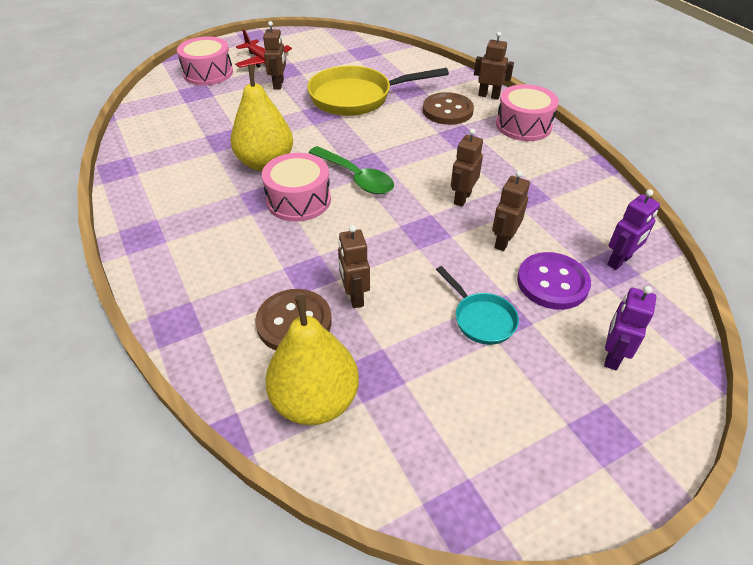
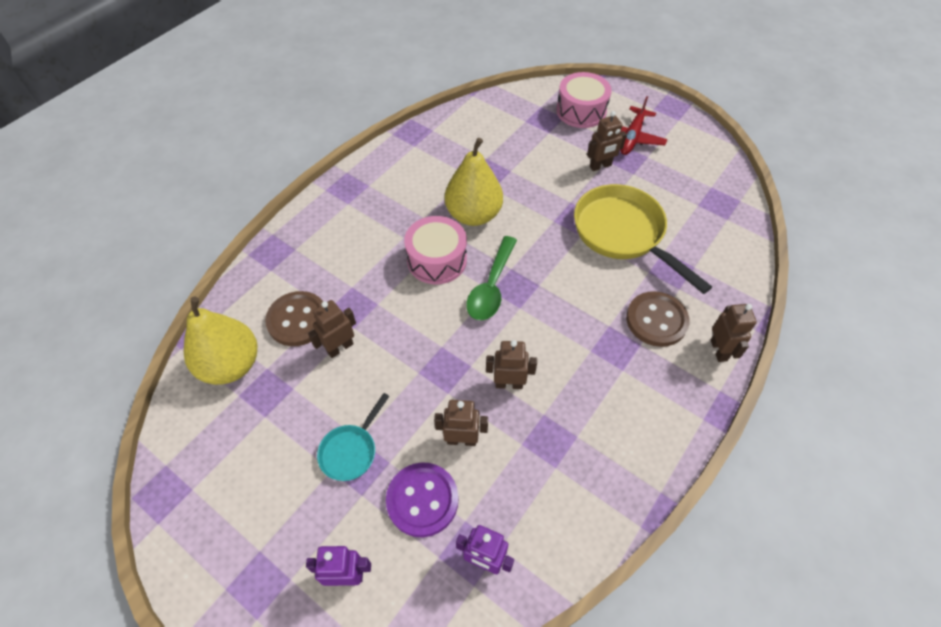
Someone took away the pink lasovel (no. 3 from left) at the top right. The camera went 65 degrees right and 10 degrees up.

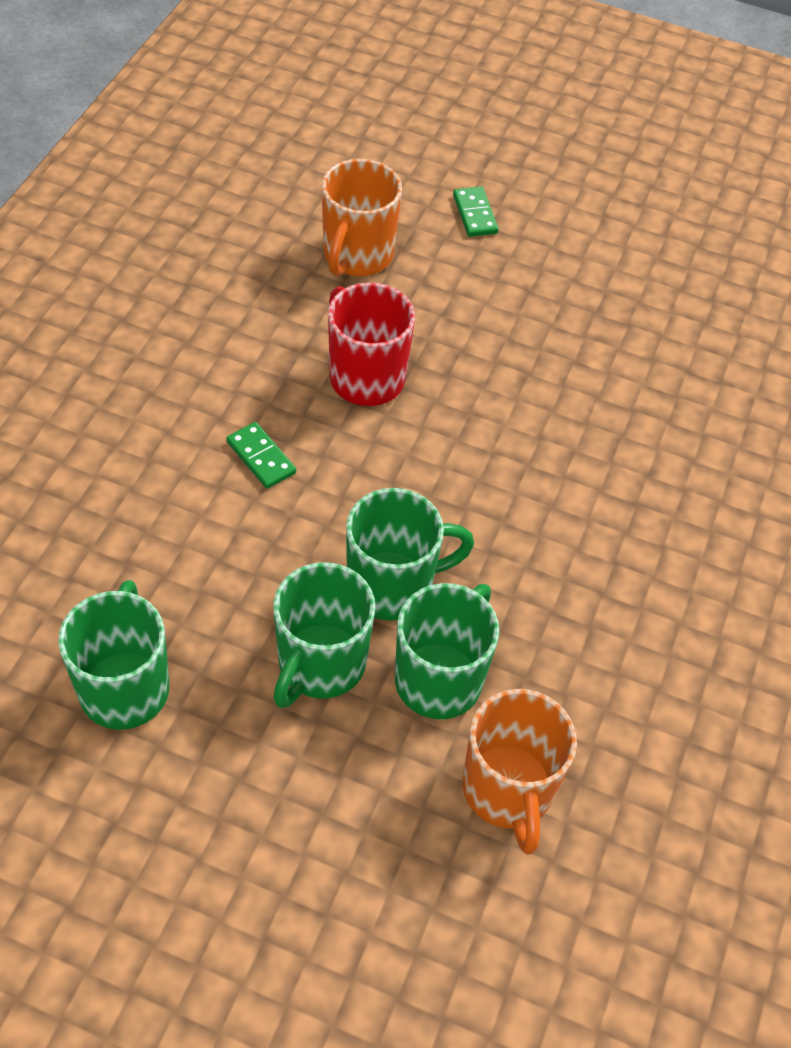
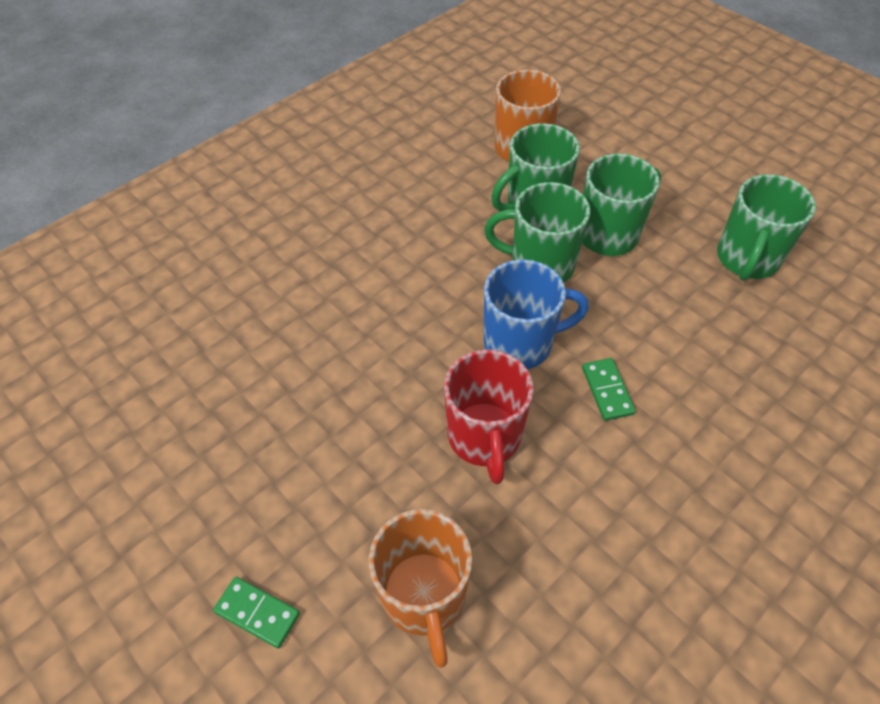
Someone rotated the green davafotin (no. 2 from left in the first image) at the top centre by 75 degrees counterclockwise. Someone rotated the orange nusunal (no. 1 from left) at the top centre by 120 degrees clockwise. Someone put down the blue nusunal at the centre. The camera went 150 degrees left and 0 degrees up.

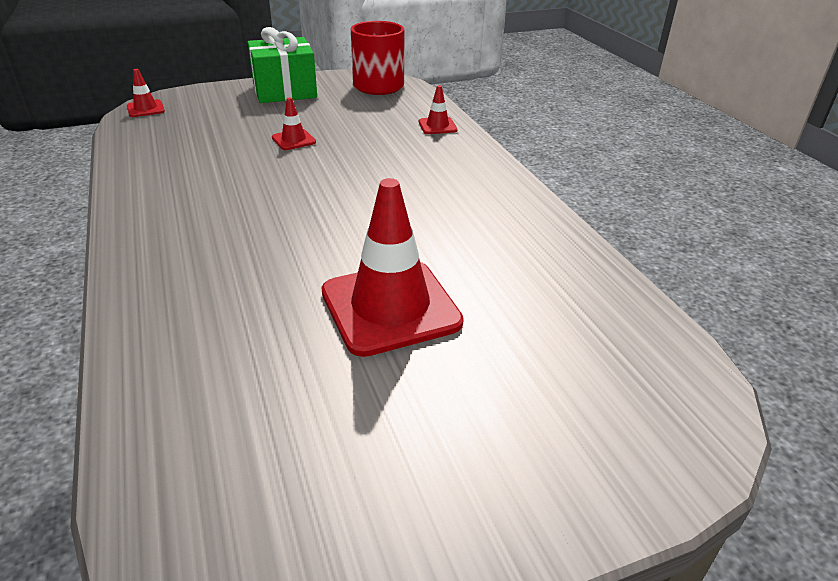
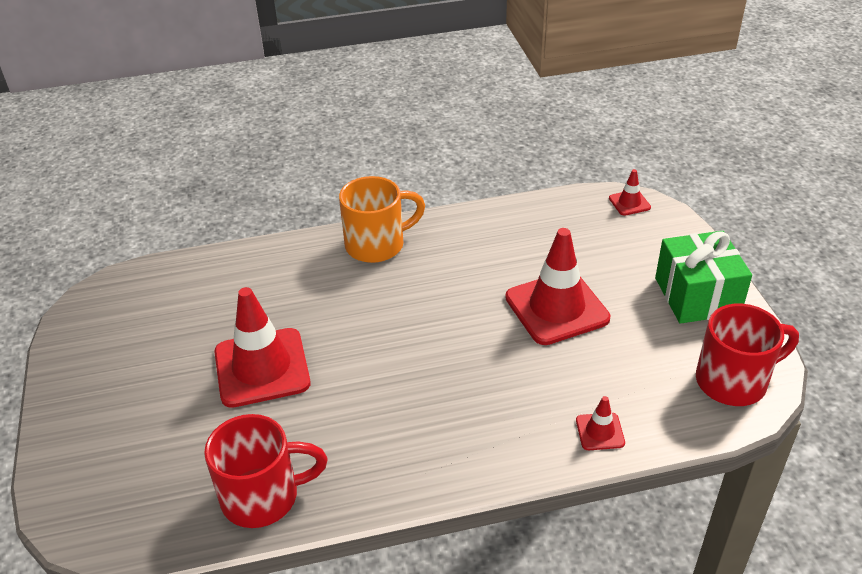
Someone put down the red nusunal (no. 1 from left) at the bottom left. Someone put down the orange nusunal at the centre. Someone scaled the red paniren (no. 2 from left) at the top centre by 2.20. The camera went 100 degrees right and 5 degrees up.

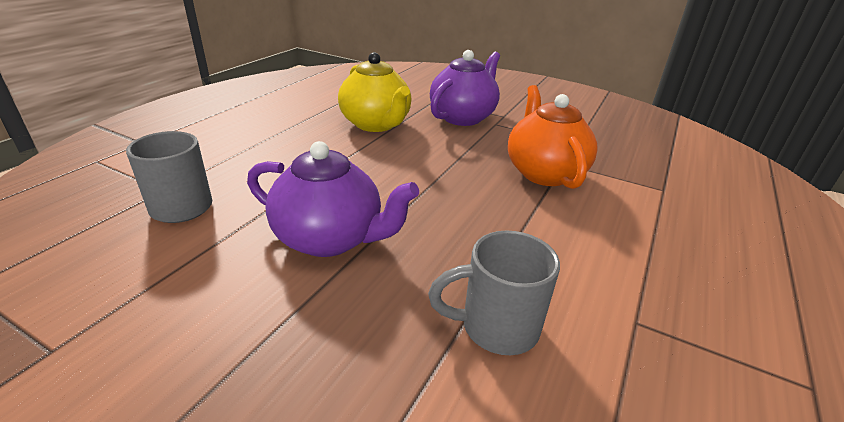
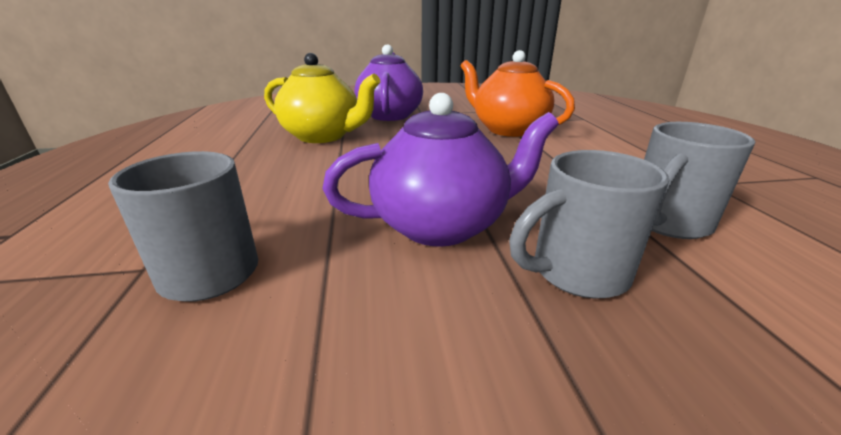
Someone put down the grey nusunal (no. 2 from left) at the middle right. The camera went 35 degrees left and 5 degrees down.

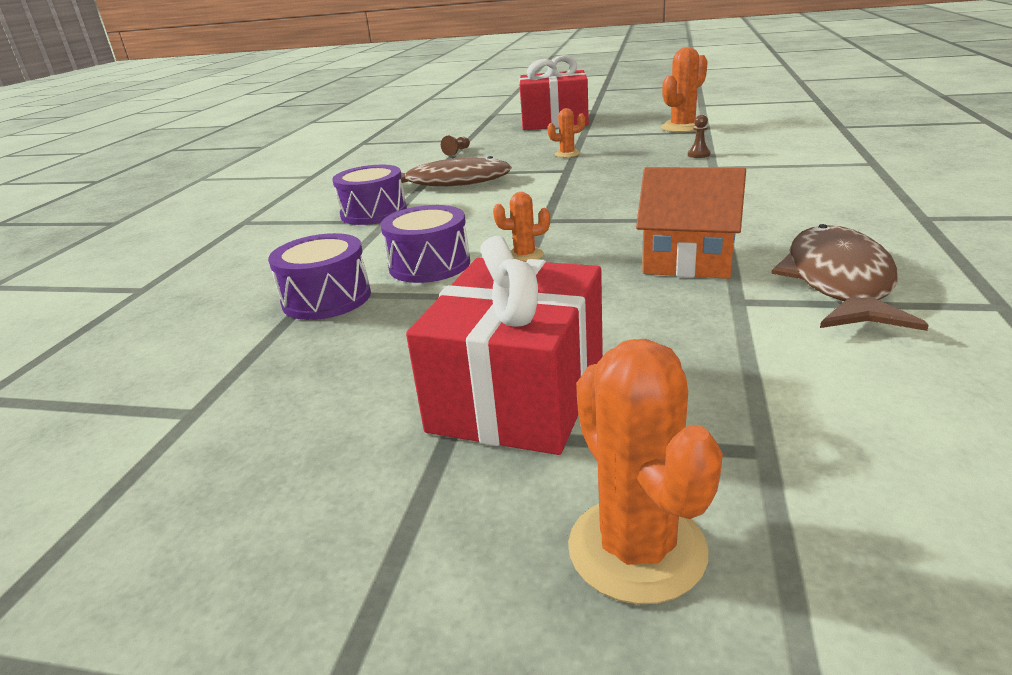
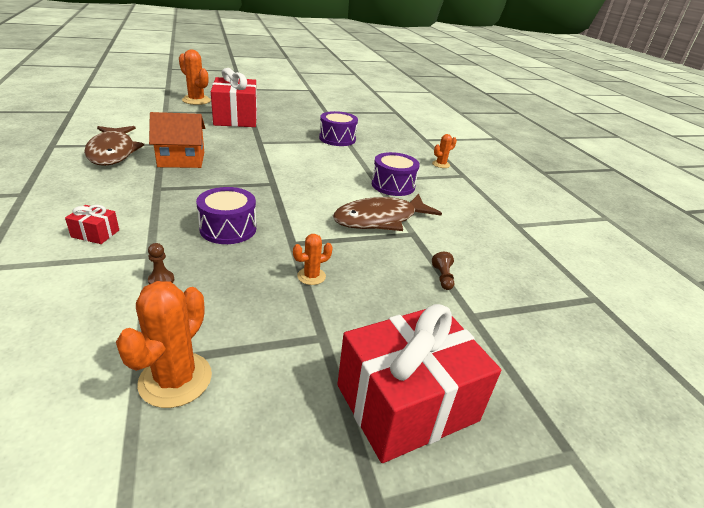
Someone put down the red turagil (no. 1 from left) at the middle left. Someone carried the purple lasovel (no. 3 from left in the first image) from the centre to the middle left. Someone carried the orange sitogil (no. 1 from left in the first image) from the centre to the top centre. The camera went 145 degrees right and 5 degrees up.

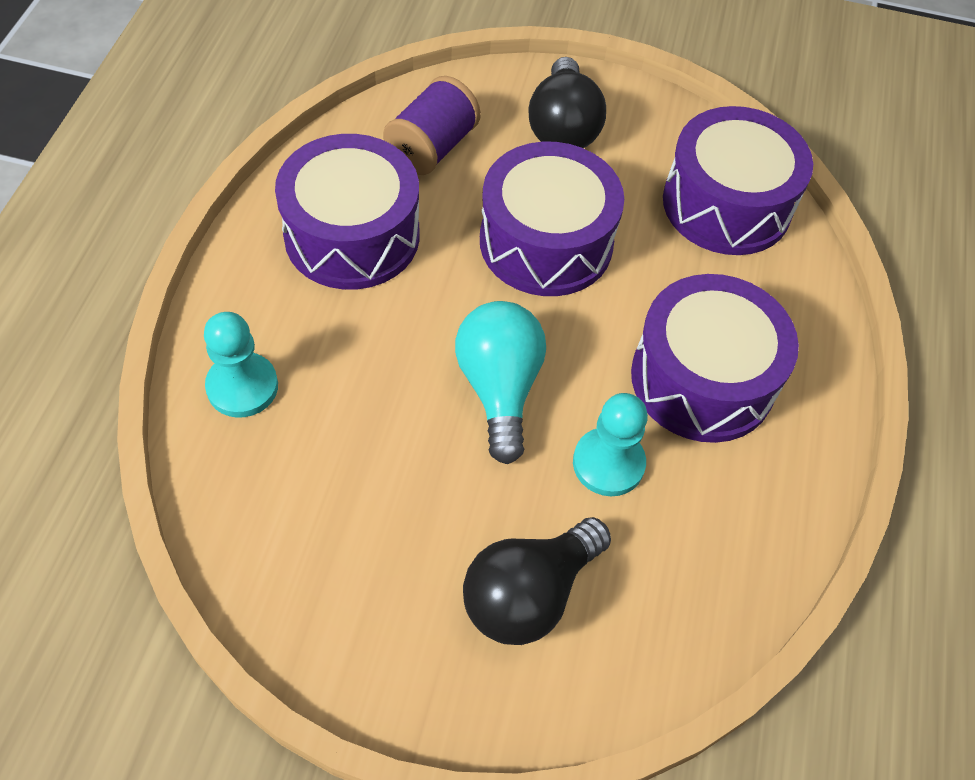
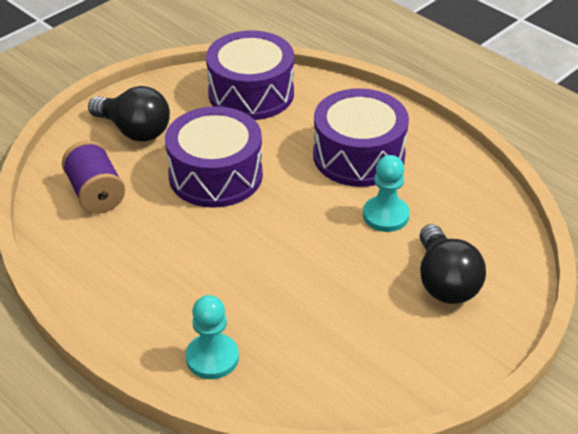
Someone took away the purple lasovel (no. 1 from left) at the top centre. Someone took away the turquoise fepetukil at the centre. The camera went 55 degrees left and 15 degrees down.

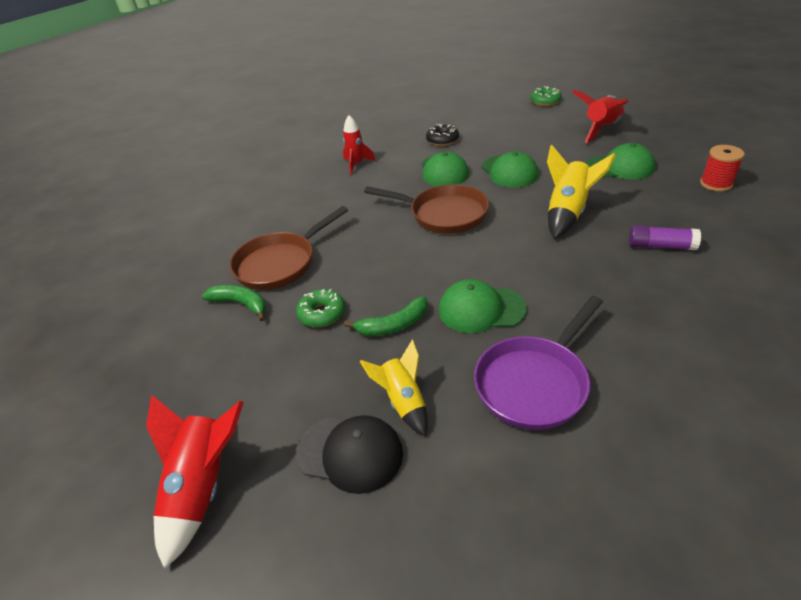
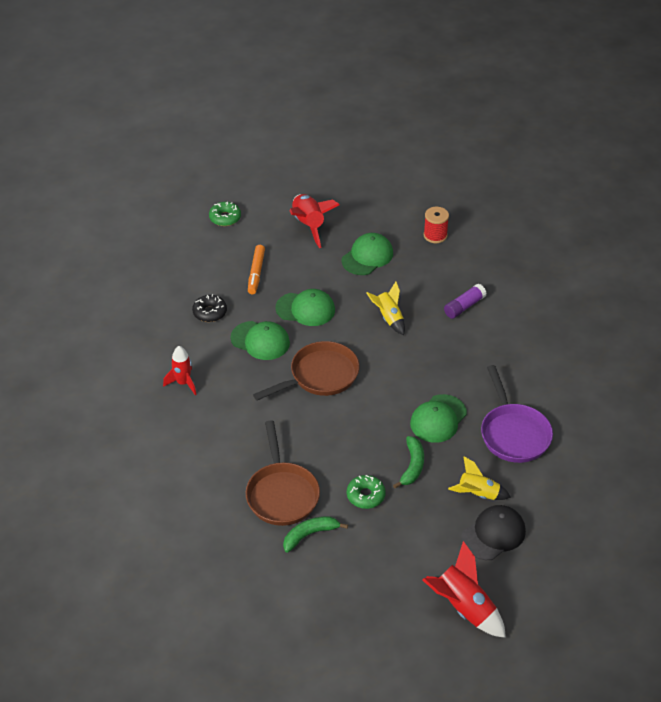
Someone put down the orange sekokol at the centre. Someone scaled the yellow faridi (no. 2 from left in the first image) at the top right by 0.66. The camera went 60 degrees left and 5 degrees up.

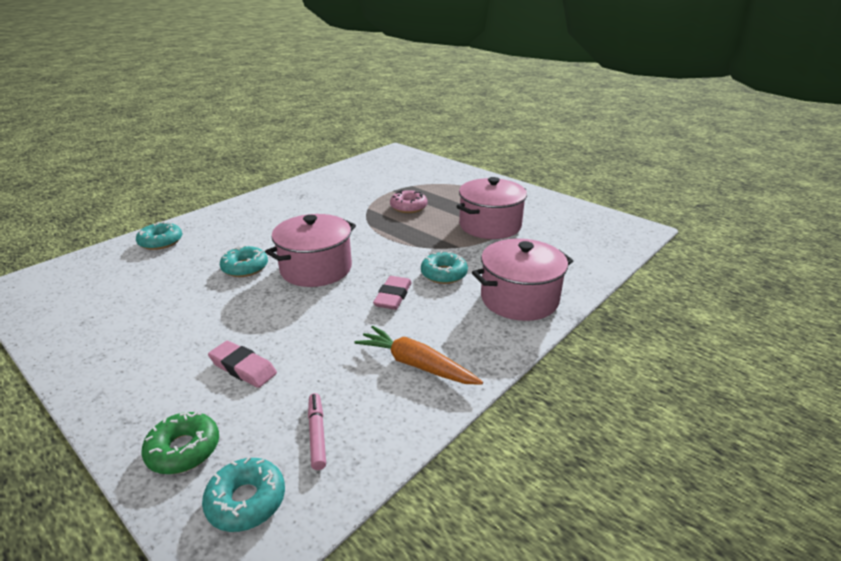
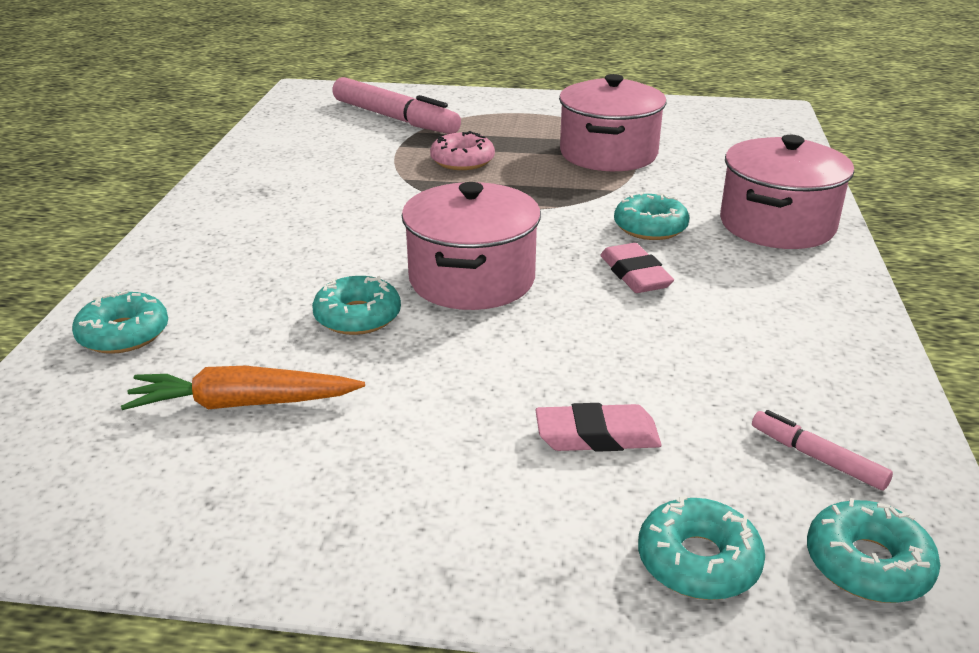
Someone carried the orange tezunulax from the centre to the middle left. Someone put down the pink sekokol (no. 1 from left) at the top centre. Someone repainted the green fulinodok at the bottom left, which became the turquoise fulinodok (no. 4 from left) at the bottom right. The camera went 35 degrees left and 0 degrees up.

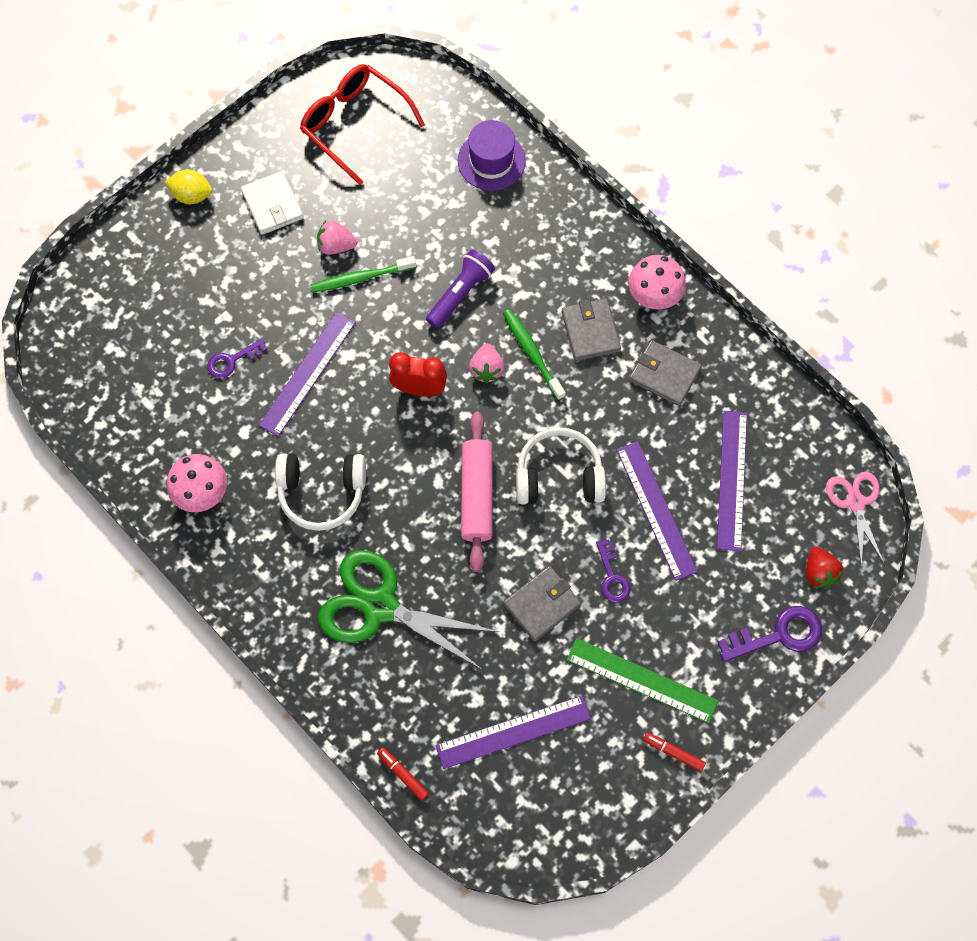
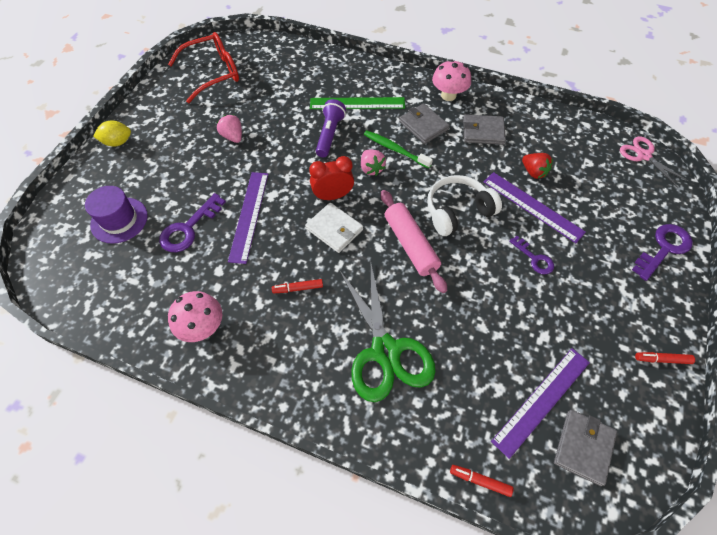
Someone carried the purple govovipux from the top centre to the middle left. Someone scaled the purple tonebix (no. 1 from left) at the middle left by 1.59. Someone rotated the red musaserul at the top centre by 135 degrees clockwise. Someone rotated the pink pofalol (no. 1 from left) at the top centre by 75 degrees clockwise. Someone swapped the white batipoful (no. 1 from left) at the middle left for the red sekokol (no. 1 from left) at the centre. Someone carried the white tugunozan from the top left to the centre. Someone carried the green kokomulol from the bottom centre to the top centre. Someone rotated the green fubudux at the centre by 105 degrees counterclockwise. Someone carried the red pofalol from the middle right to the top right. Someone carried the grey tugunozan (no. 1 from left in the first image) from the centre to the bottom right. Someone took away the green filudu (no. 1 from left) at the top centre. Someone took away the purple kokomulol (no. 4 from left) at the middle right. The camera went 25 degrees left and 10 degrees down.

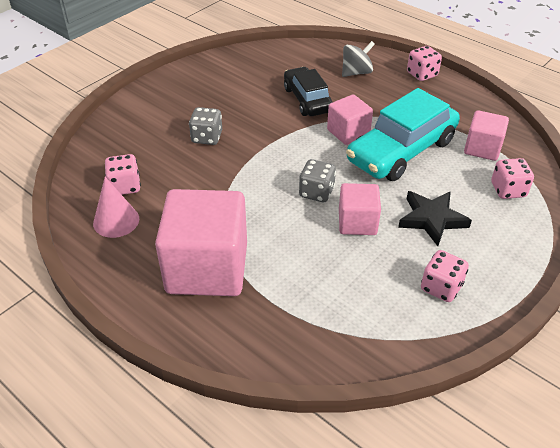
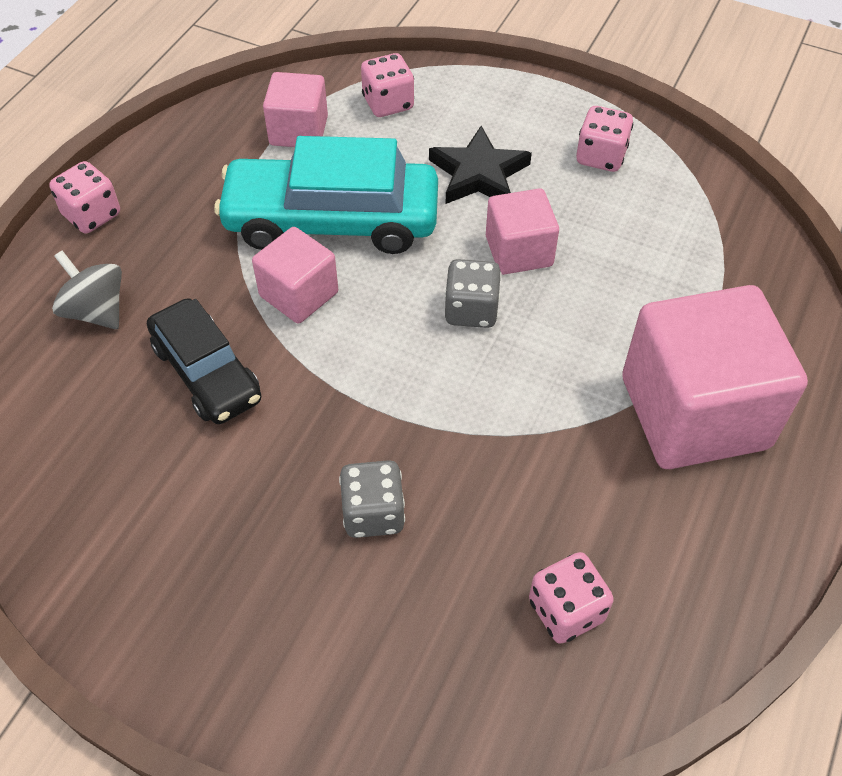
Someone rotated the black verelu at the top centre by 90 degrees counterclockwise. Someone rotated the turquoise verelu at the top right by 150 degrees clockwise. Someone took away the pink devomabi at the middle left. The camera went 105 degrees left and 10 degrees up.

